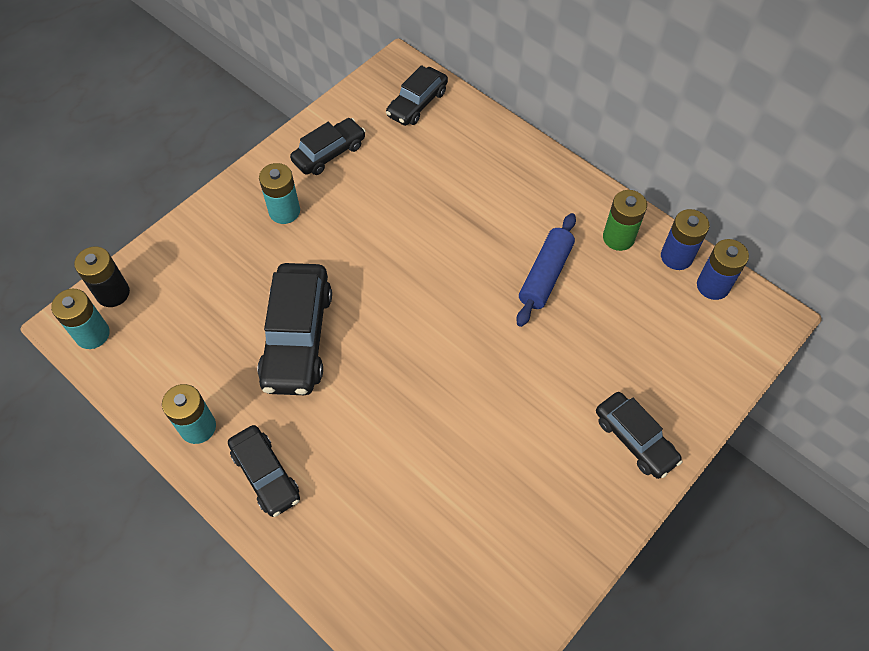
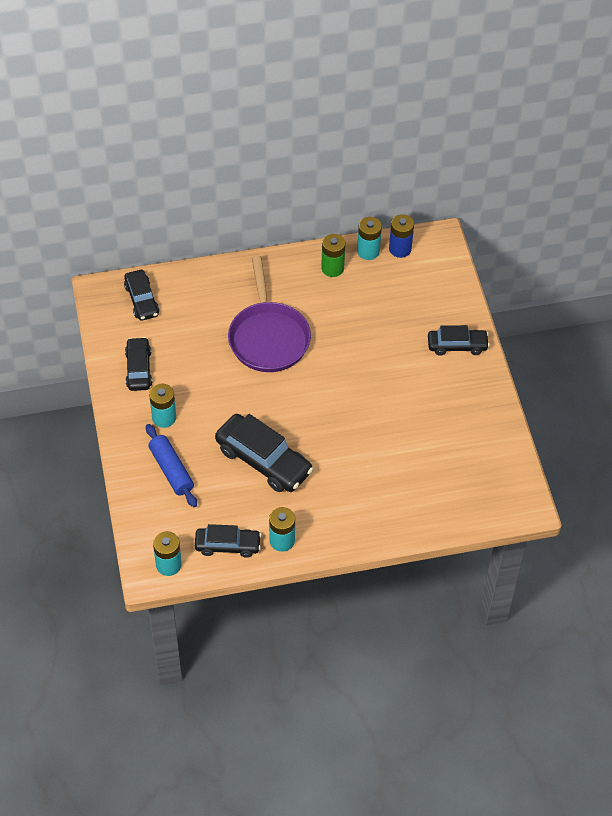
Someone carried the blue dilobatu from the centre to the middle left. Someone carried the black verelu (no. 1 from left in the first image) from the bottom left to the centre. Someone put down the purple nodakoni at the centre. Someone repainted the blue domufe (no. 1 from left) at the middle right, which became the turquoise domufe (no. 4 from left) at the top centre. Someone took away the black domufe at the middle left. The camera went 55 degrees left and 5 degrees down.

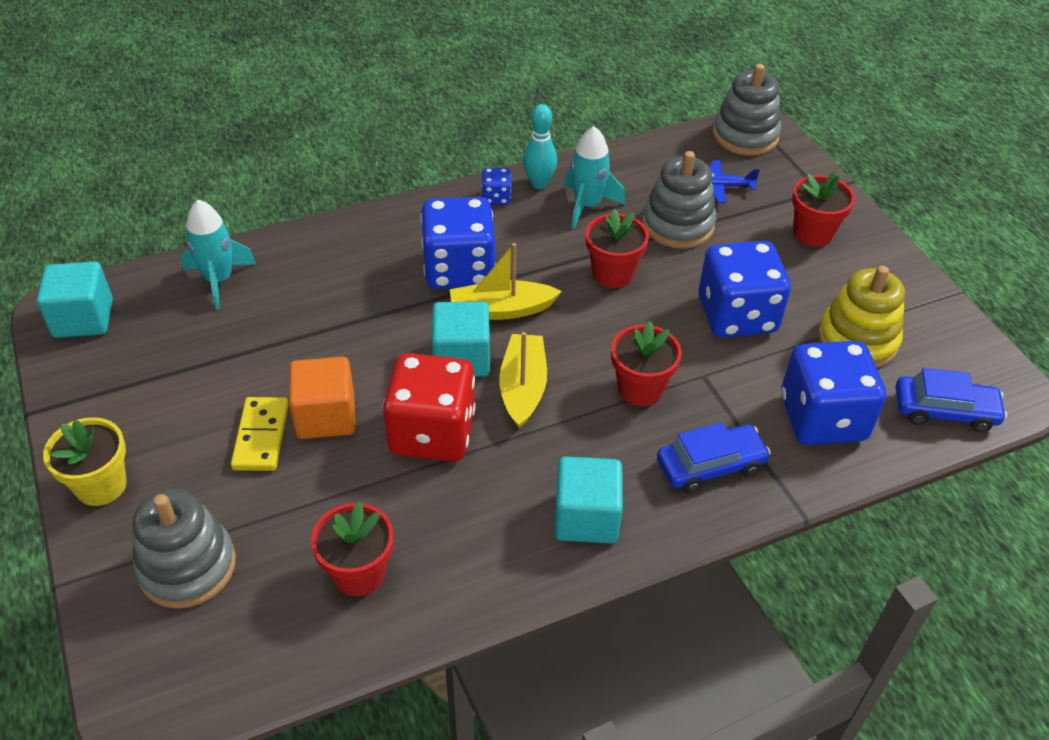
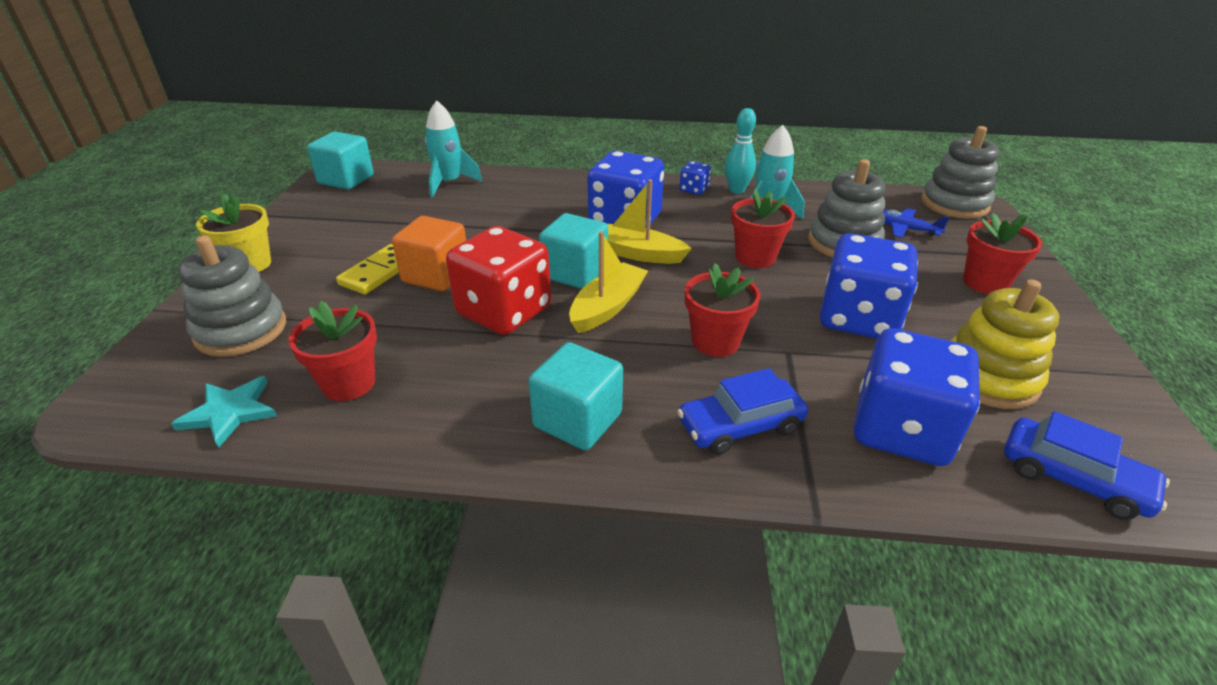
Someone put down the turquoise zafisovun at the middle left. Someone rotated the blue verelu (no. 1 from left) at the middle right by 150 degrees clockwise. The camera went 30 degrees right and 10 degrees down.

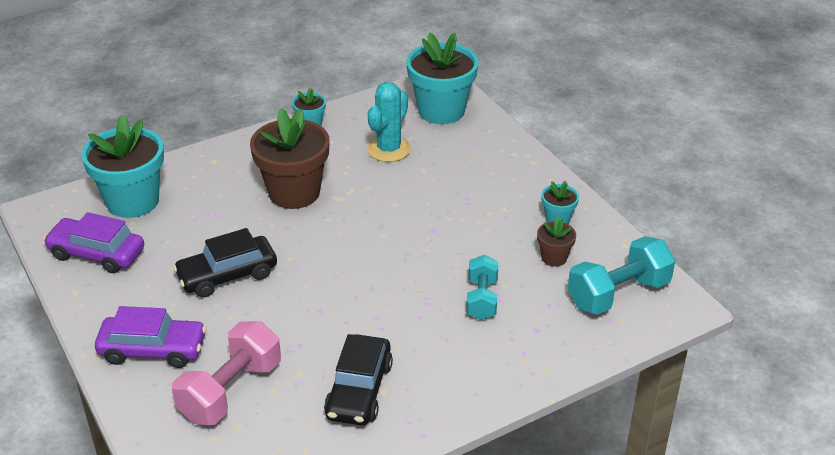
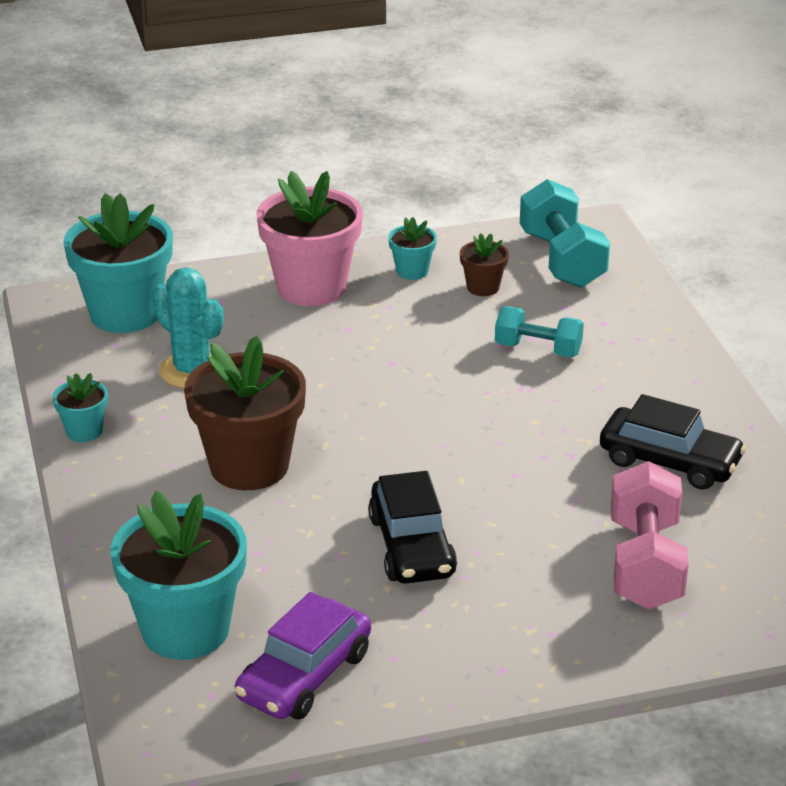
Someone put down the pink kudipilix at the top centre. Someone rotated the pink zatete at the bottom left by 45 degrees clockwise. Someone took away the purple verelu (no. 2 from left) at the bottom left. The camera went 75 degrees left and 5 degrees down.

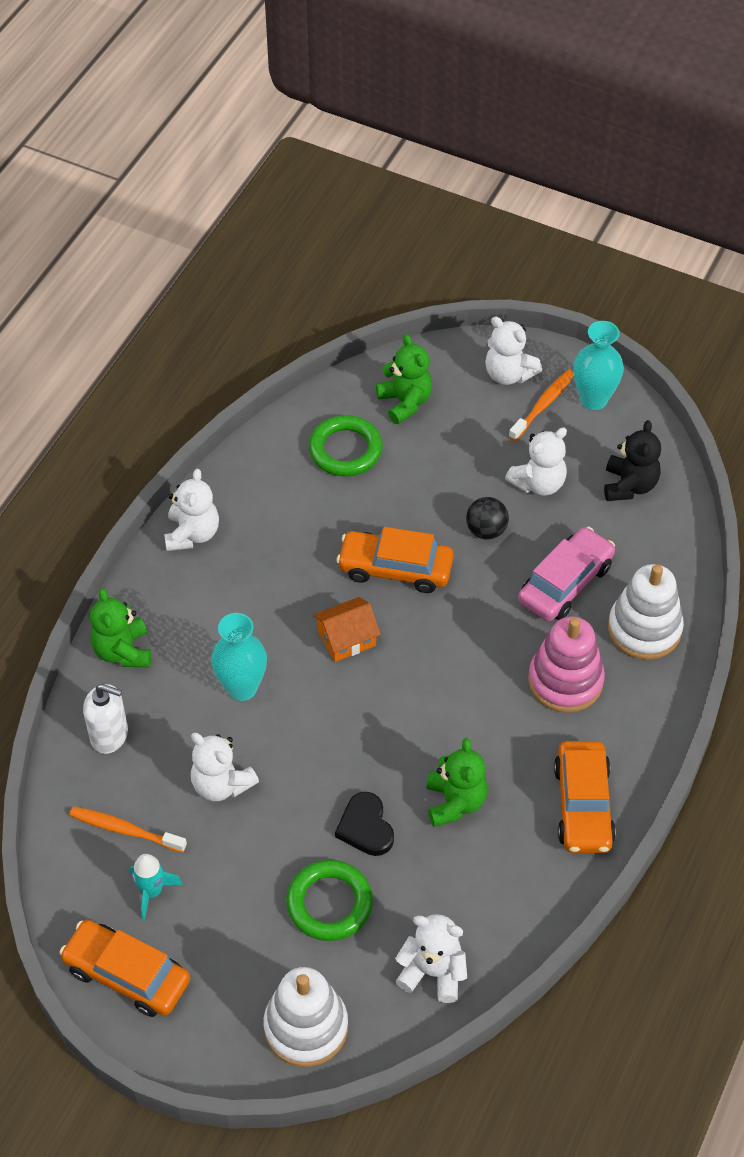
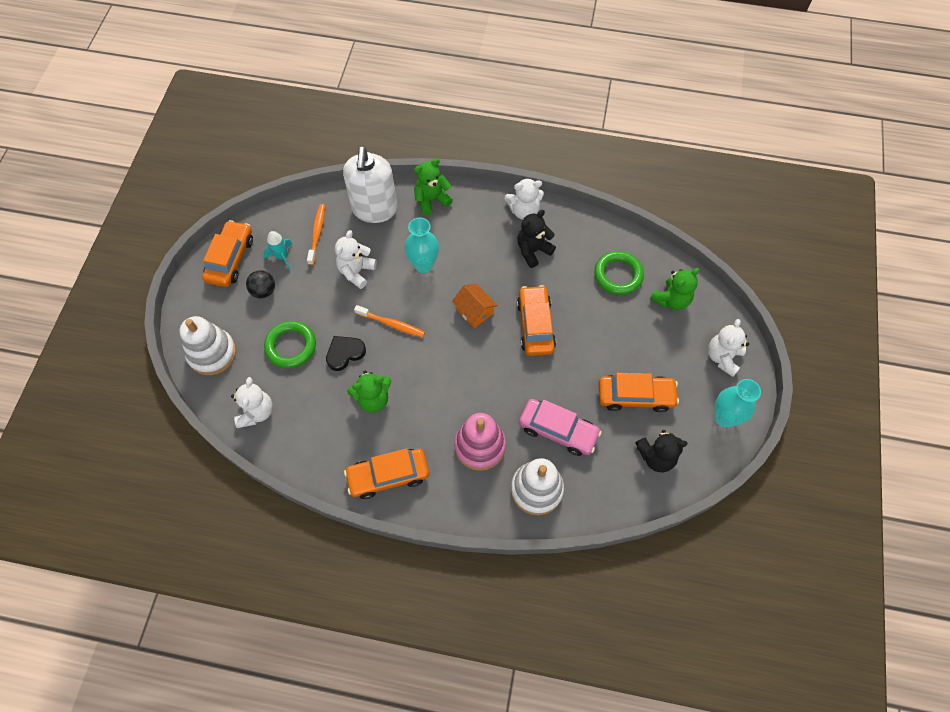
Someone carried the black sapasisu from the centre to the middle left. Someone scaled the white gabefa at the middle left by 1.72. Someone carried the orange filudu (no. 2 from left) from the middle right to the centre. Someone put down the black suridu (no. 1 from left) at the centre. Someone swapped the white suridu (no. 5 from left) at the middle right for the orange verelu (no. 4 from left) at the middle right. The camera went 75 degrees right and 10 degrees up.

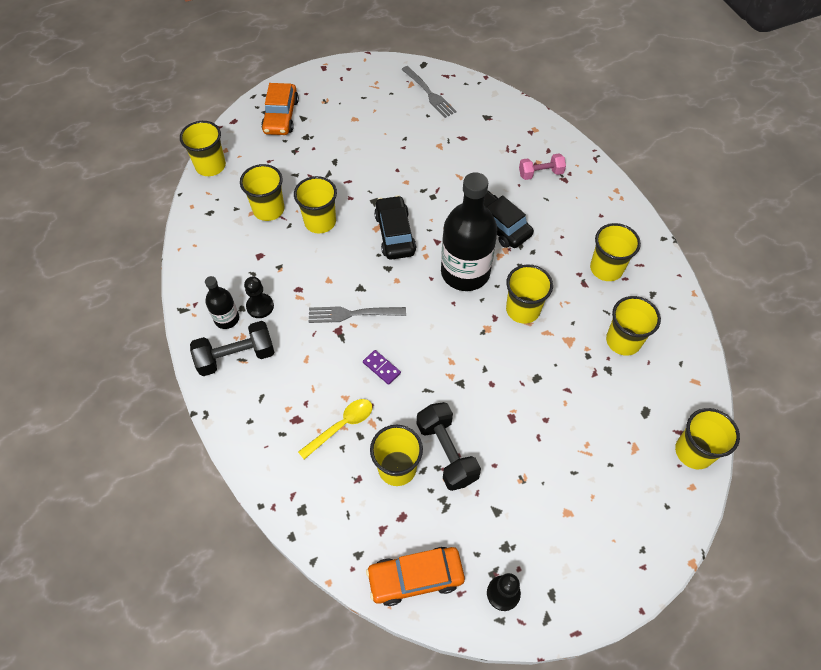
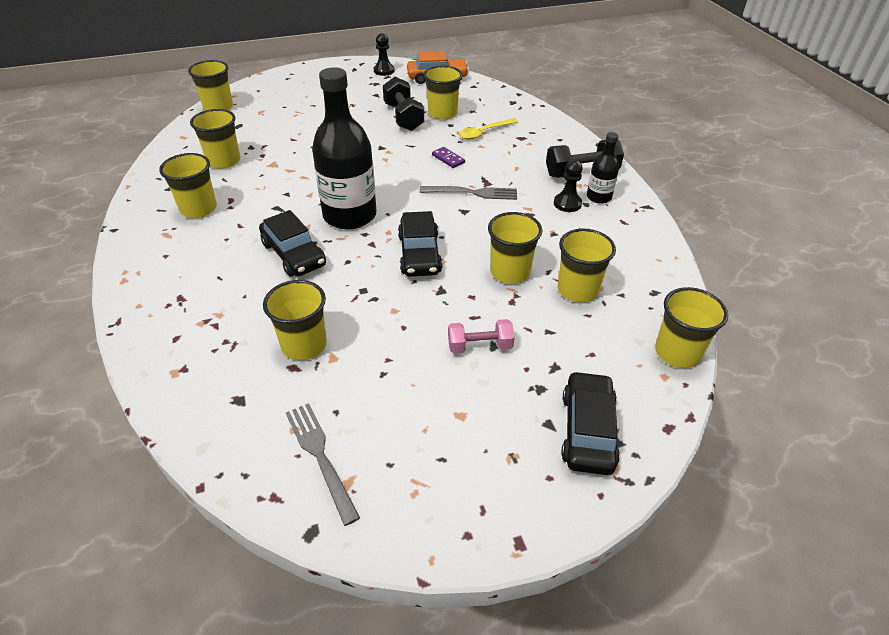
Someone carried the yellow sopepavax (no. 5 from left in the first image) from the centre to the middle left. Someone carried the pink zatete from the top centre to the centre. Someone repainted the orange verelu (no. 1 from left) at the top centre, which became the black verelu (no. 3 from left) at the centre. The camera went 175 degrees left and 15 degrees down.

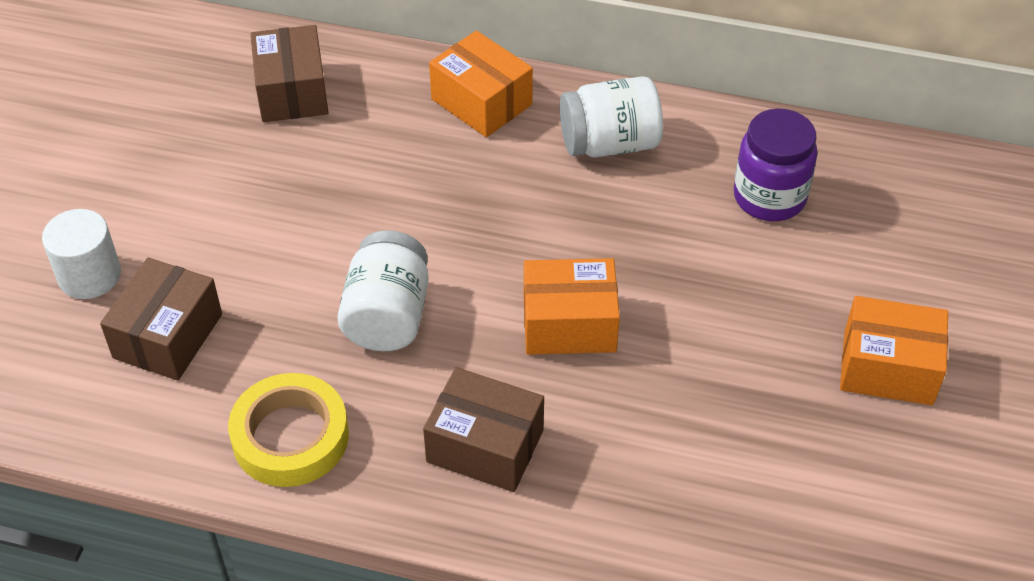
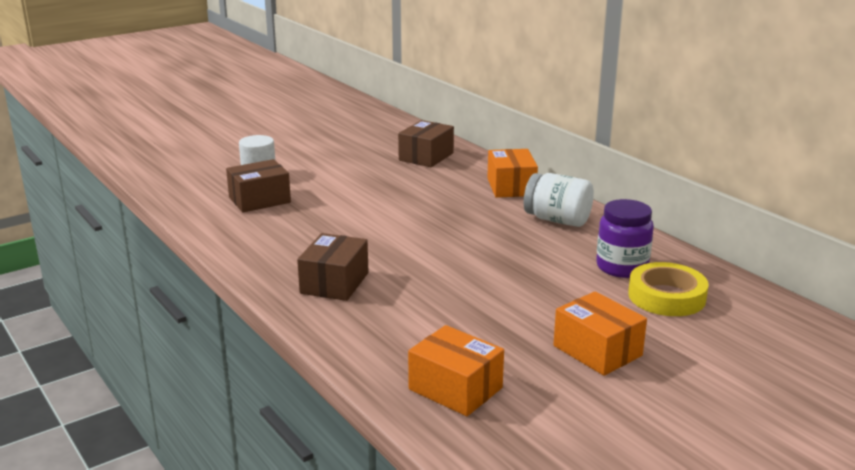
Someone rotated the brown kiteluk (no. 3 from left in the first image) at the bottom centre by 45 degrees clockwise. Someone carried the orange kiteluk (no. 2 from left in the first image) from the centre to the bottom centre. Someone carried the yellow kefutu from the bottom left to the middle right. Someone took away the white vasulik (no. 1 from left) at the centre. The camera went 40 degrees right and 25 degrees down.

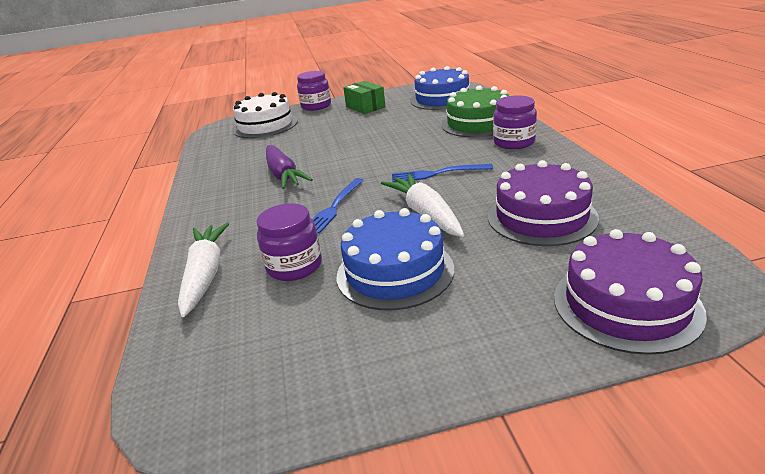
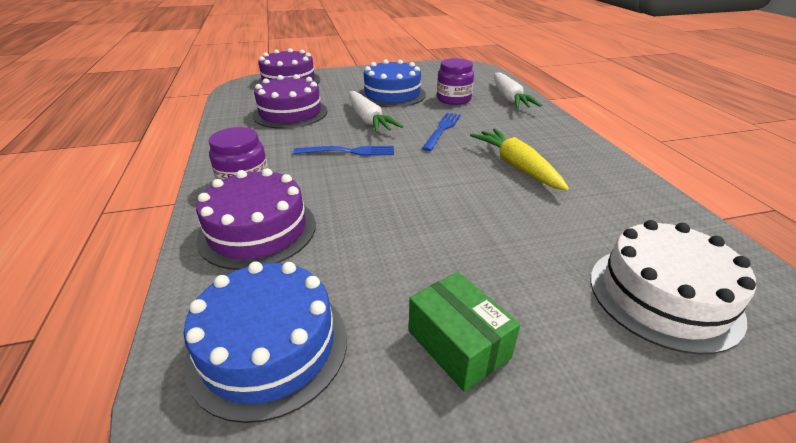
Someone repainted the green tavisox at the top centre, which became the purple tavisox (no. 1 from left) at the middle left. Someone repainted the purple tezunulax at the centre, which became the yellow tezunulax at the centre. Someone took away the purple vasulik (no. 2 from left) at the top centre. The camera went 175 degrees right and 5 degrees up.

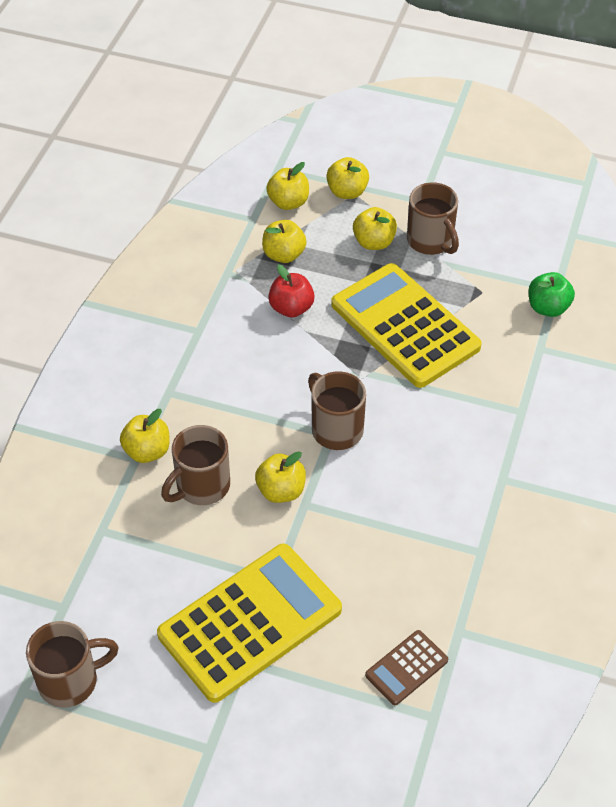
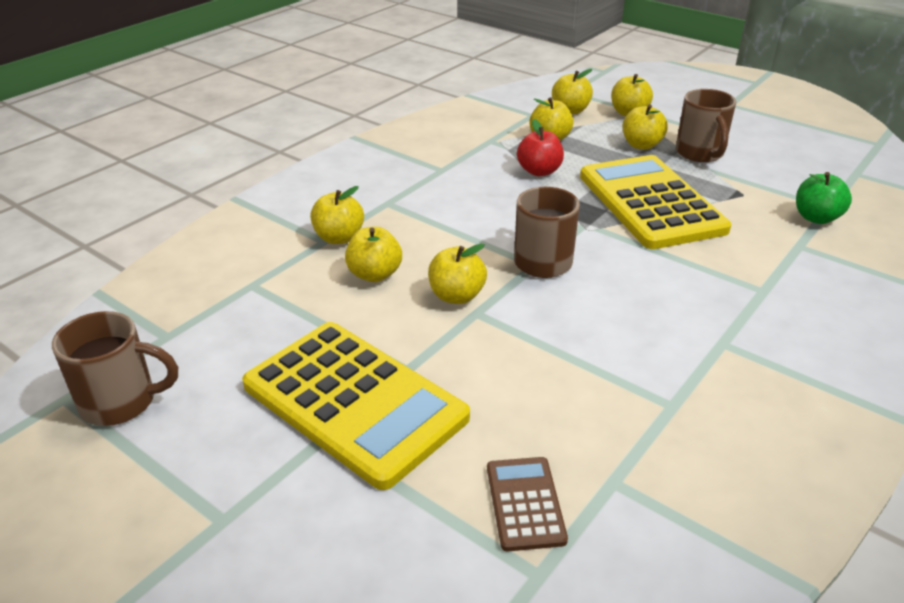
Someone rotated the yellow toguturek (no. 1 from left) at the bottom centre by 60 degrees clockwise. Someone swapped the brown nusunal (no. 2 from left) at the middle left for the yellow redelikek (no. 2 from left) at the centre. Someone rotated the brown toguturek at the bottom centre by 105 degrees clockwise. The camera went 20 degrees right and 15 degrees down.

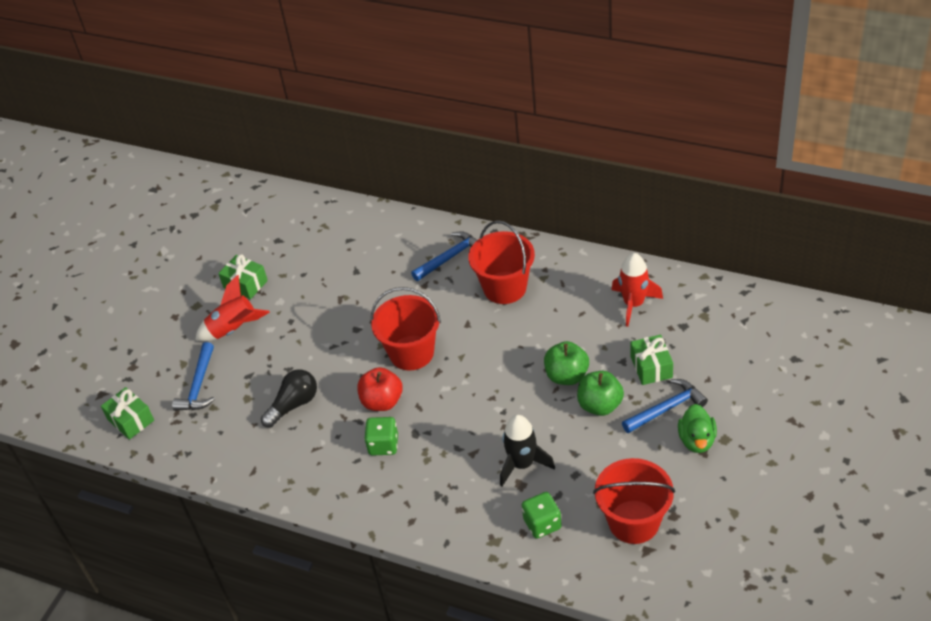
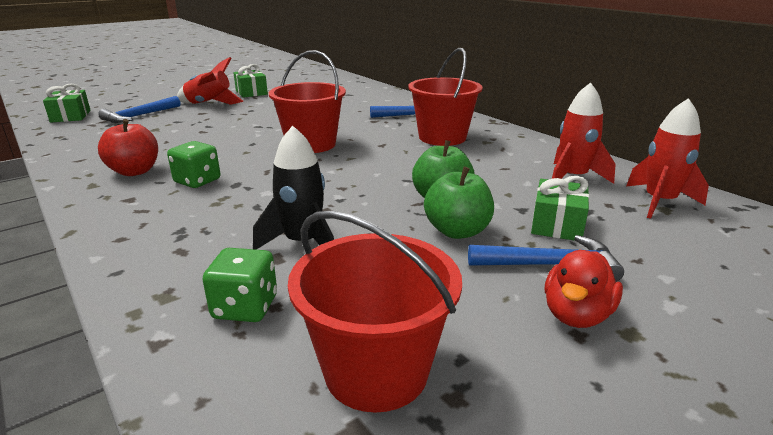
Someone carried the red redelikek from the centre to the middle left. Someone repainted the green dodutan at the bottom right, which became the red dodutan at the middle right. Someone put down the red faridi (no. 3 from left) at the middle right. Someone took away the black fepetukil at the middle left. The camera went 25 degrees right and 20 degrees down.

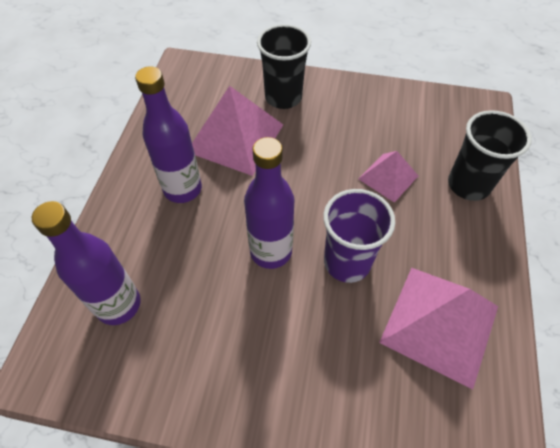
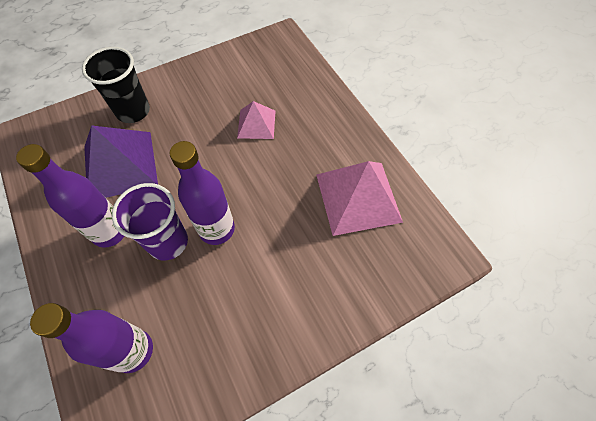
Someone repainted the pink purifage (no. 1 from left) at the top centre, which became the purple purifage at the middle left. Someone carried the purple sopepavax from the centre to the middle left. Someone took away the black sopepavax (no. 2 from left) at the middle right. The camera went 40 degrees left and 5 degrees up.

